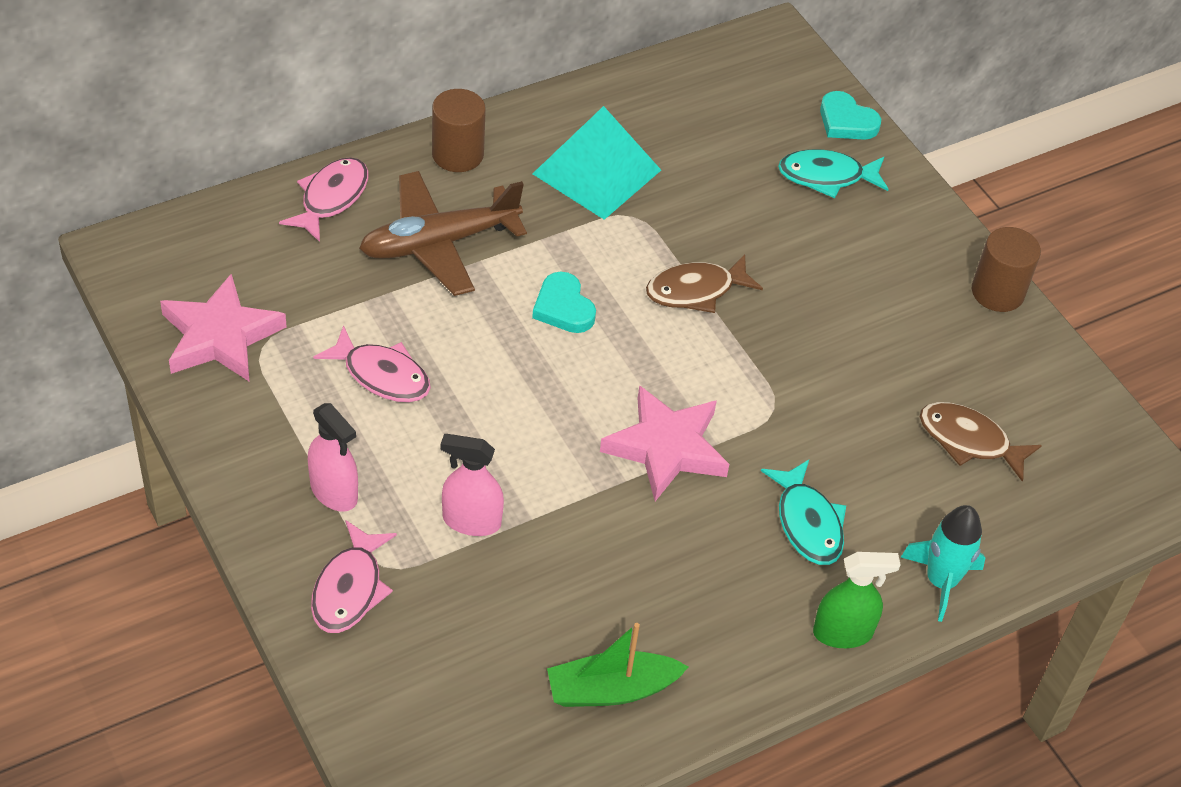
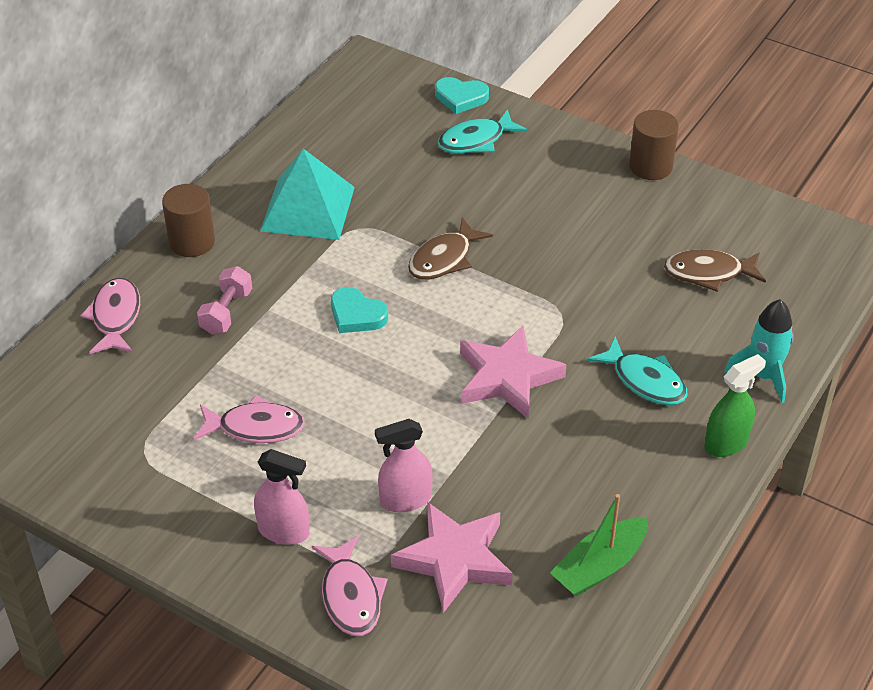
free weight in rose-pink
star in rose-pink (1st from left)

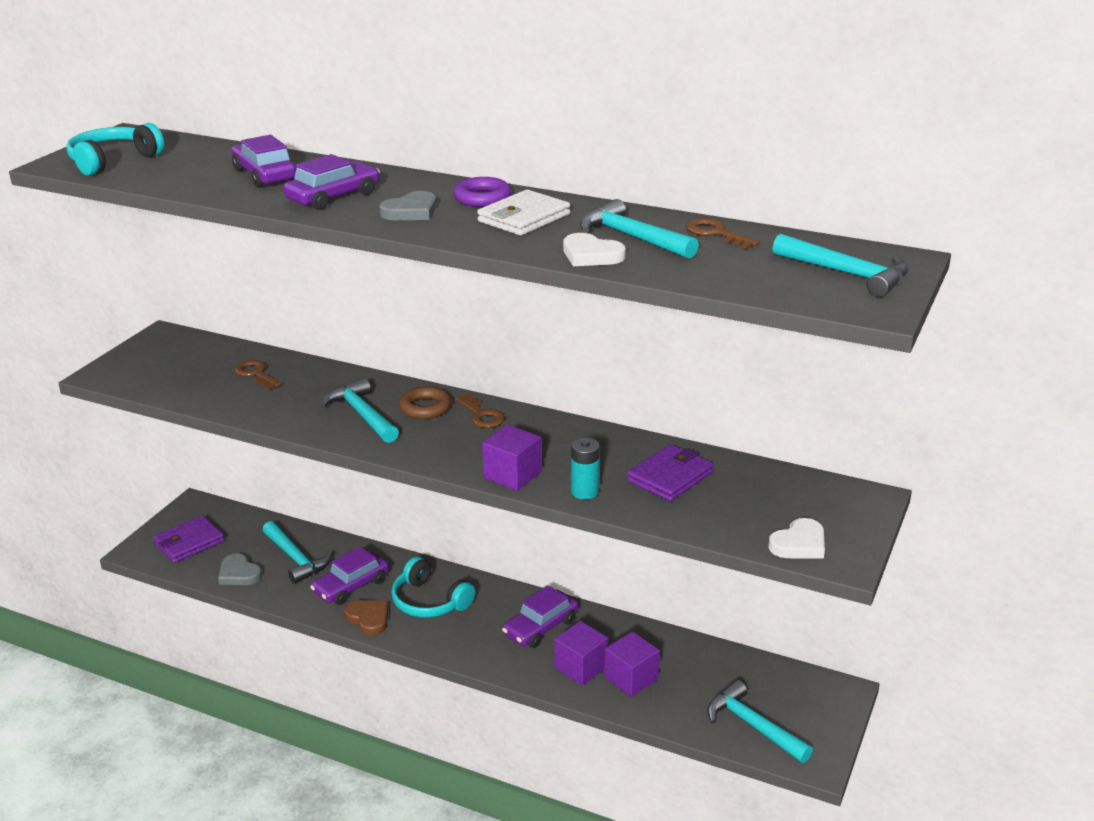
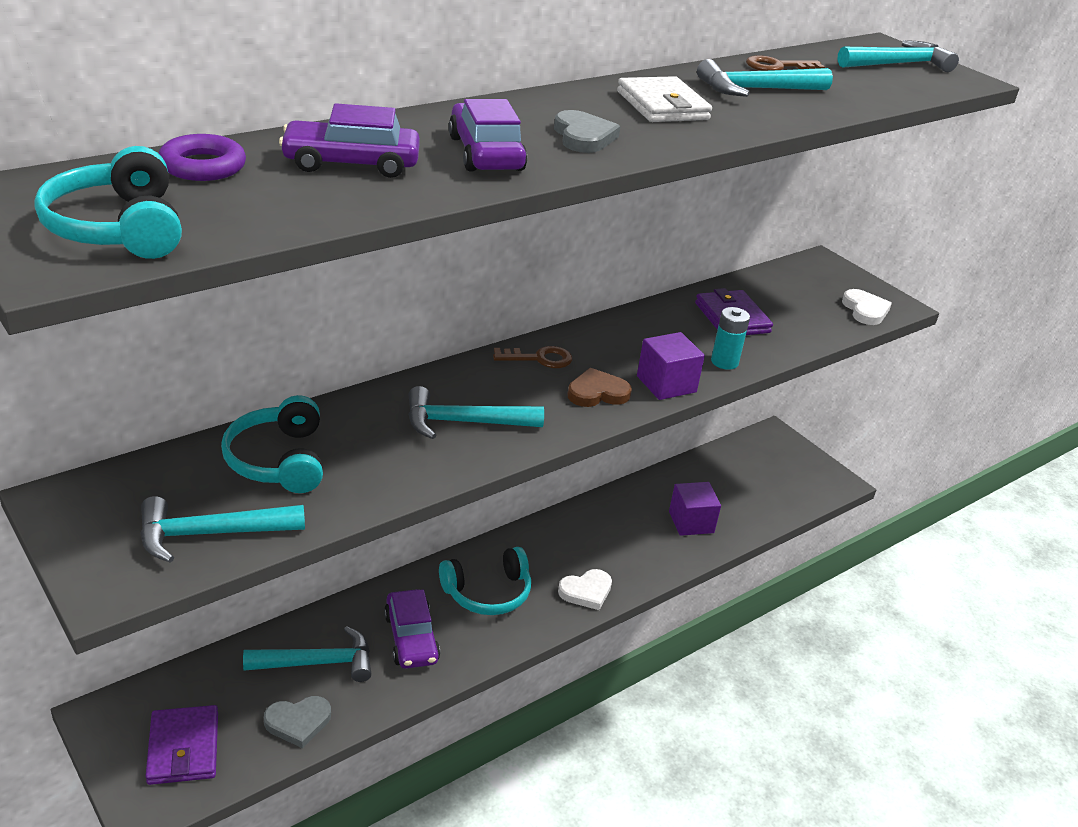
ring in violet
heart in snow-white (1st from left)
headset in teal (2nd from left)
ring in brown
toy car in violet (4th from left in the first image)
heart in brown
block in violet (2nd from left in the first image)
claw hammer in teal (1st from left)

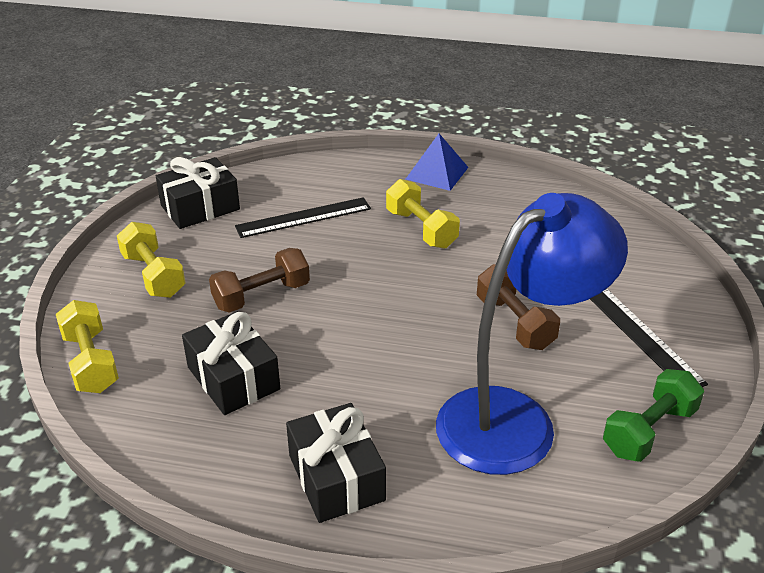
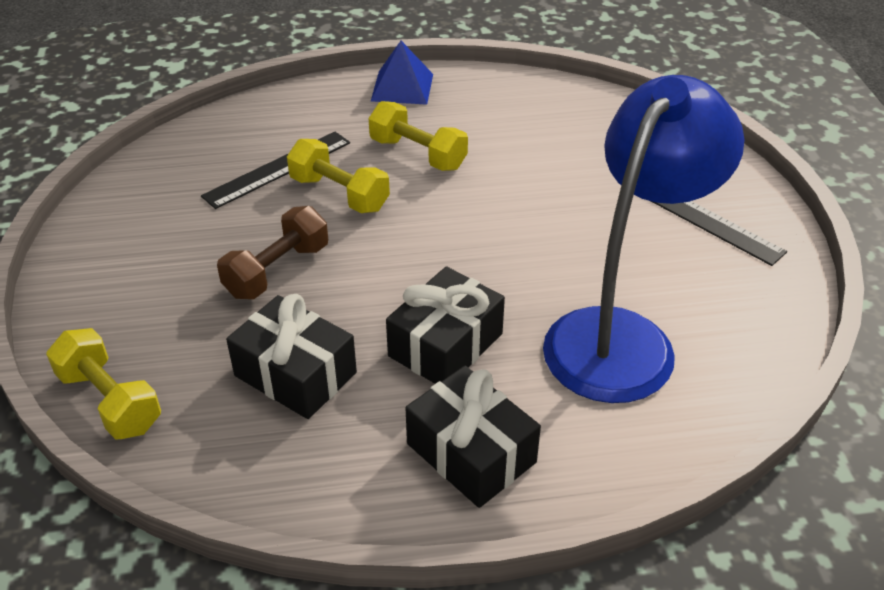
wrapped gift in black (2nd from left)
free weight in golden (2nd from left)
free weight in brown (2nd from left in the first image)
free weight in green

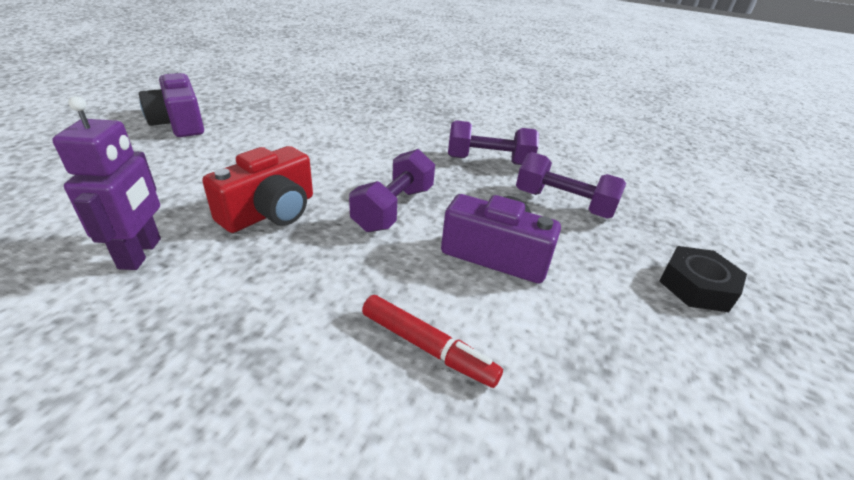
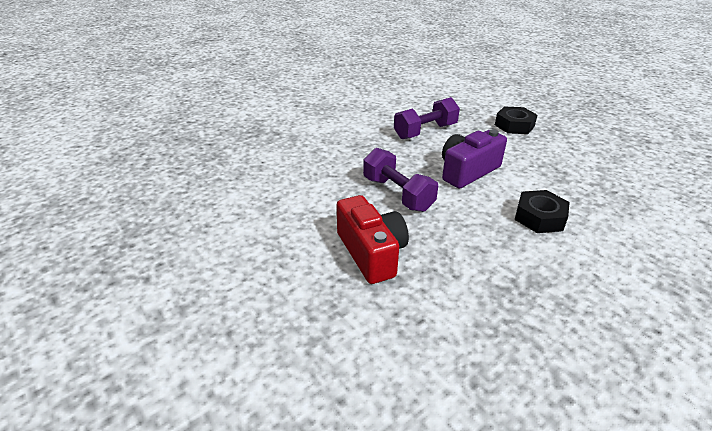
camera in violet (1st from left in the first image)
robot in violet
free weight in violet (2nd from left in the first image)
hexagon nut in black (2nd from left)

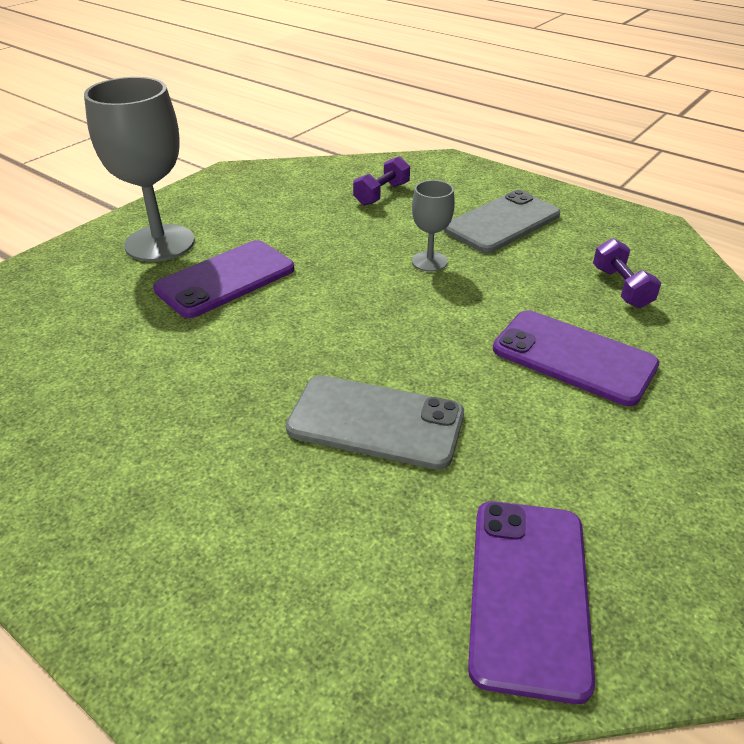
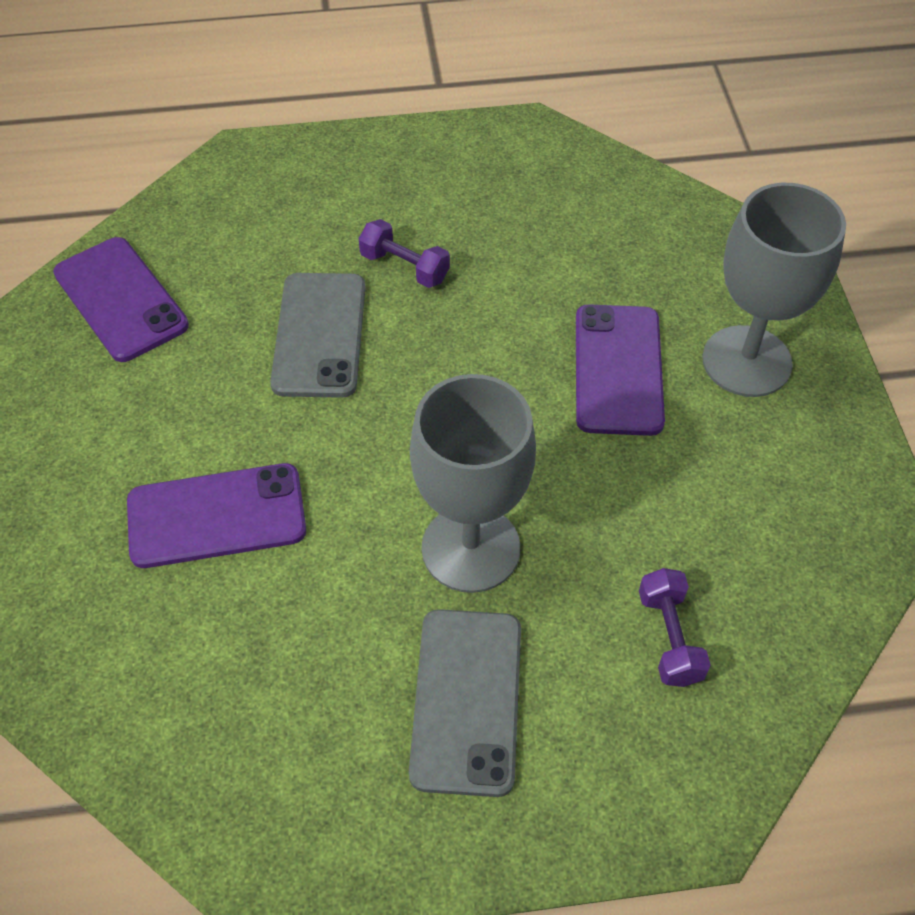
goblet in ash-grey (1st from left)
free weight in violet (1st from left)
phone in ash-grey (1st from left)

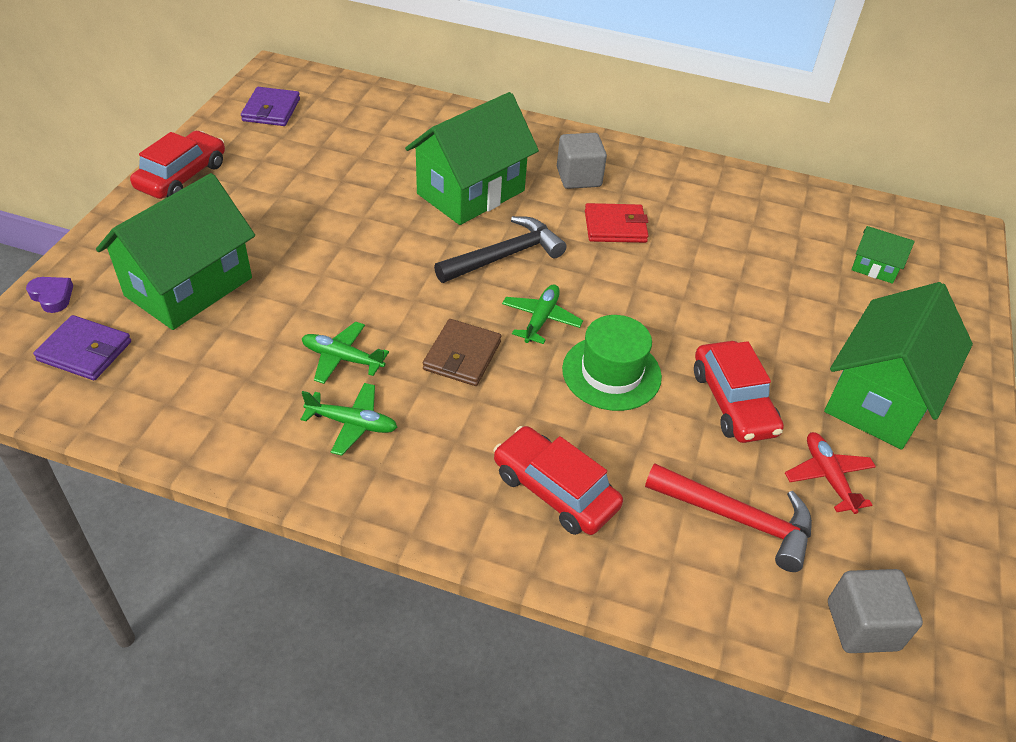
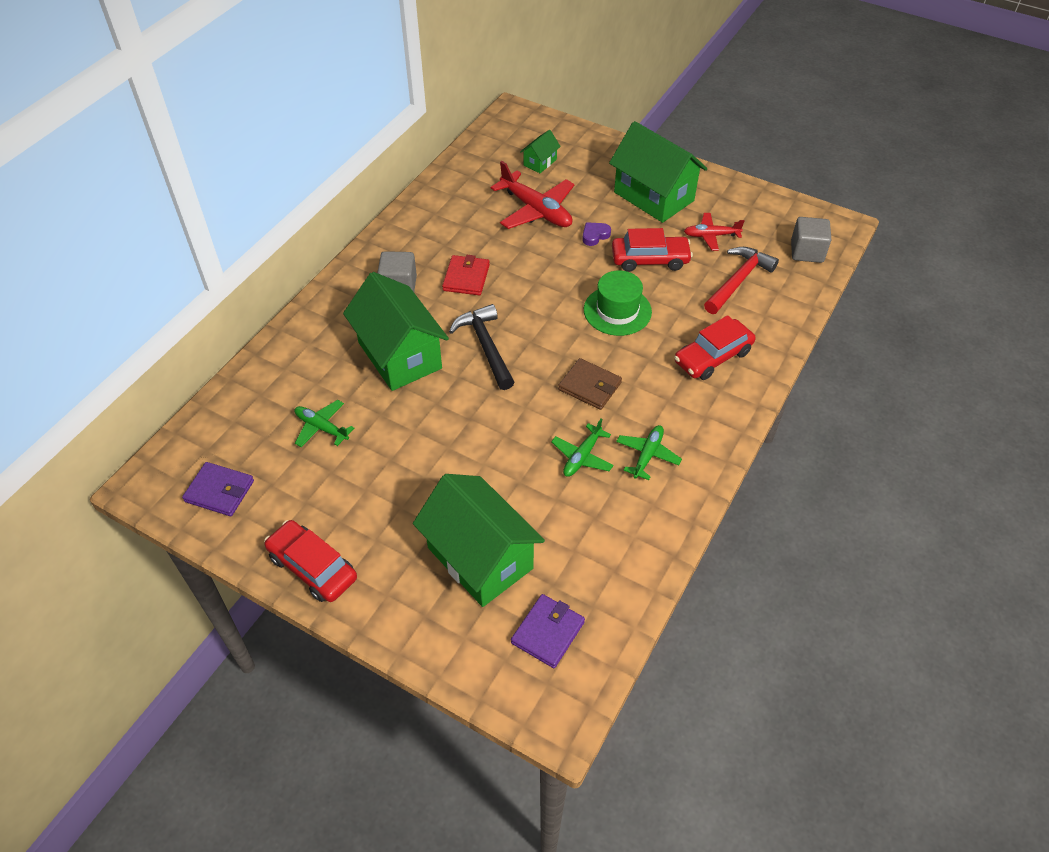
heart in violet
toy plane in green (1st from left)
toy plane in crimson (1st from left)

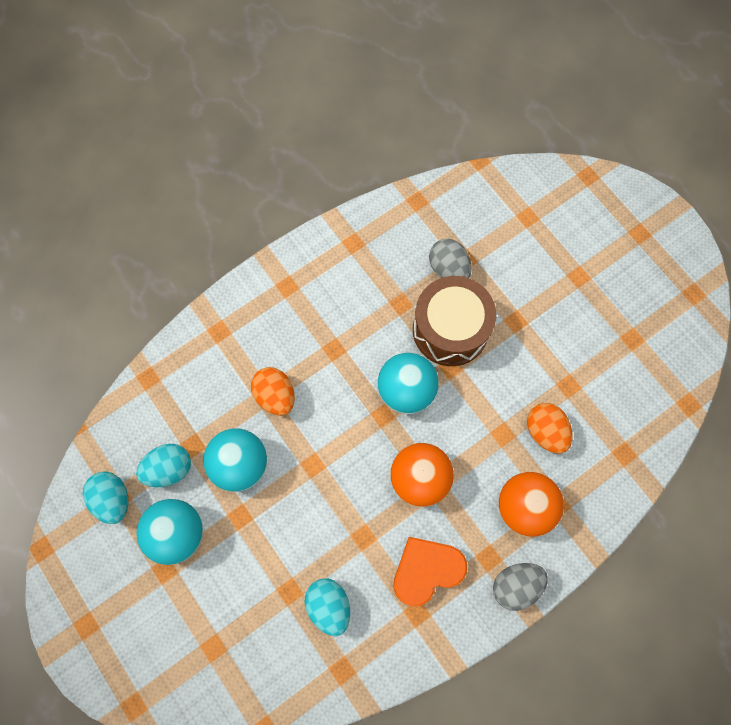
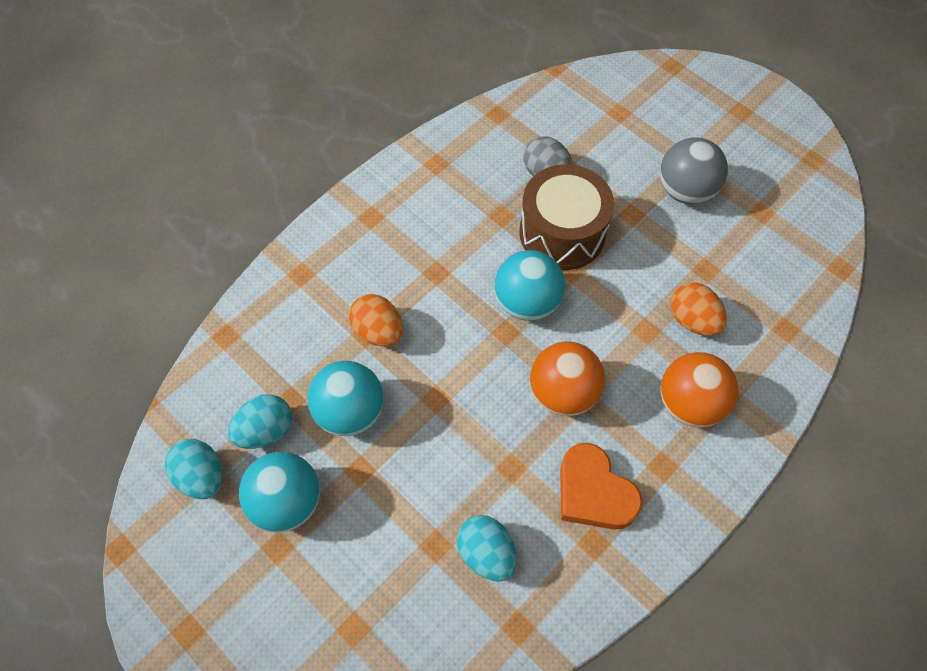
heart in orange-coloured
egg shape in ash-grey (2nd from left in the first image)
sphere in ash-grey

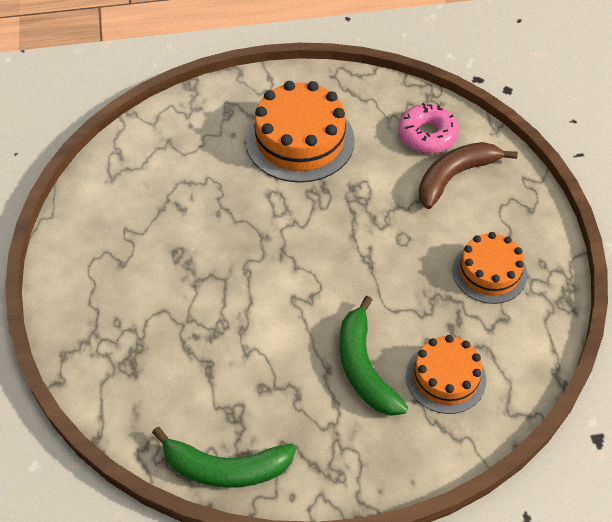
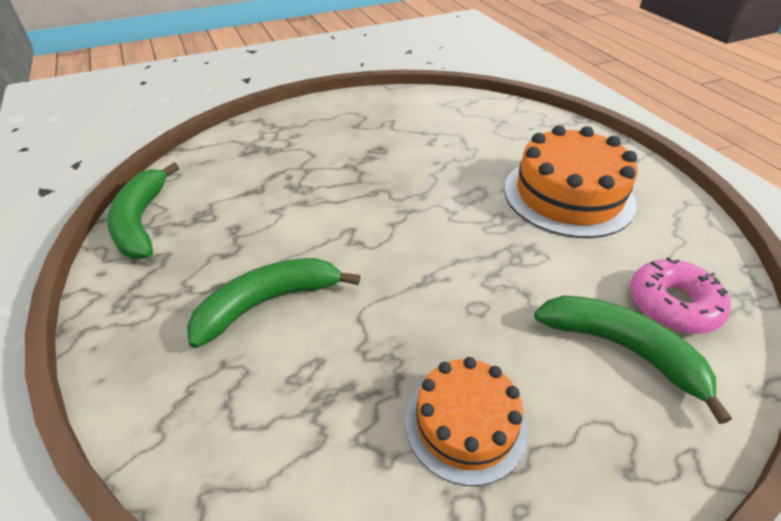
banana in green (3rd from left)
cake in orange-coloured (2nd from left in the first image)

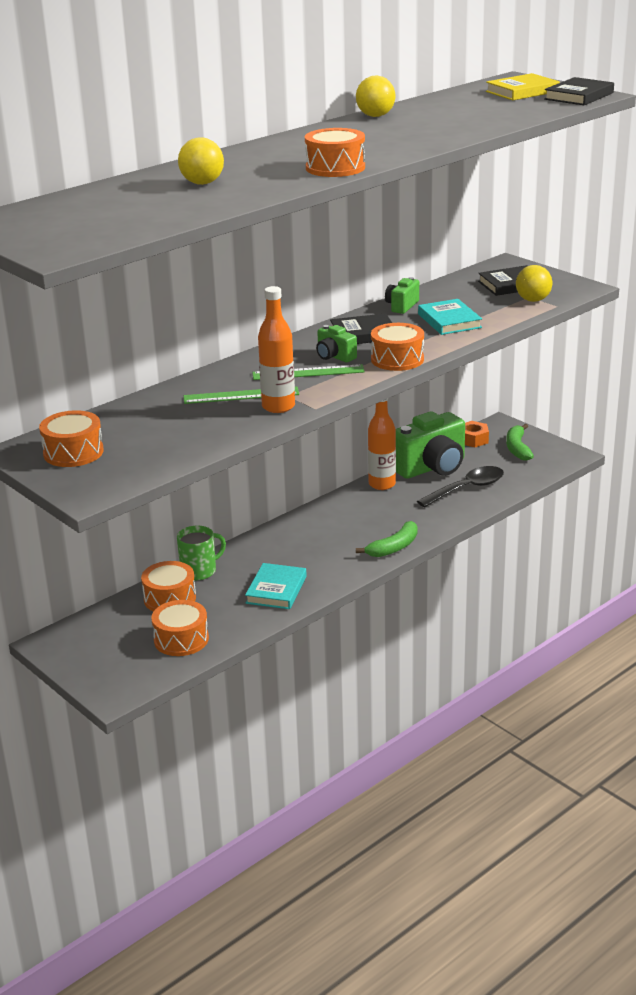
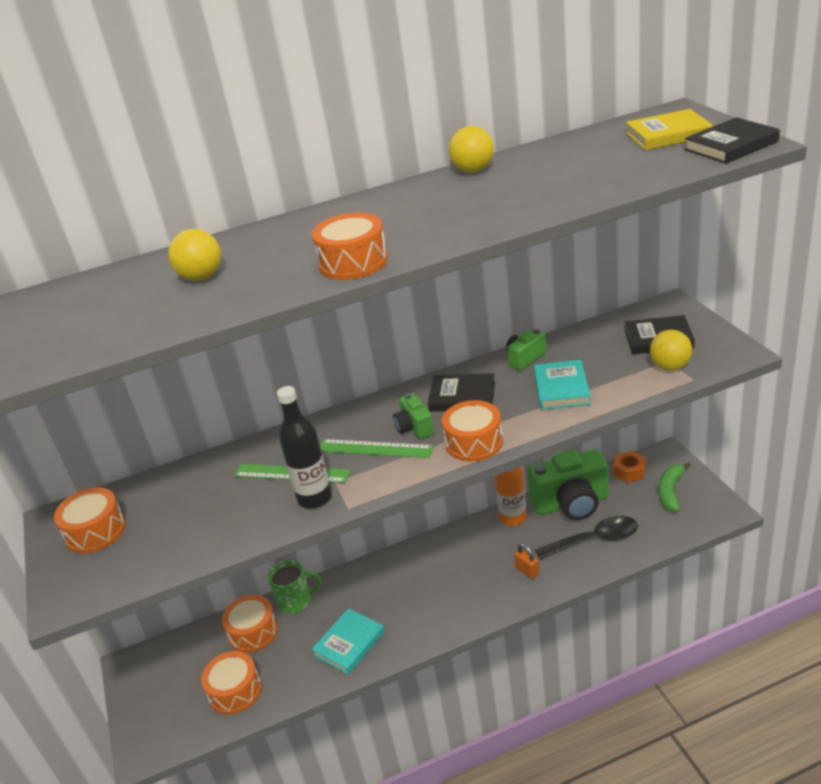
drink bottle in black
banana in green (1st from left in the first image)
small lock in orange-coloured

